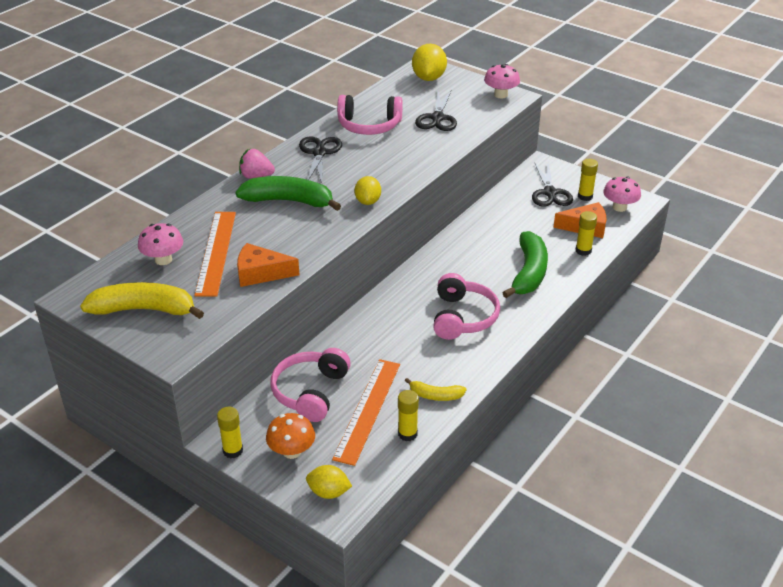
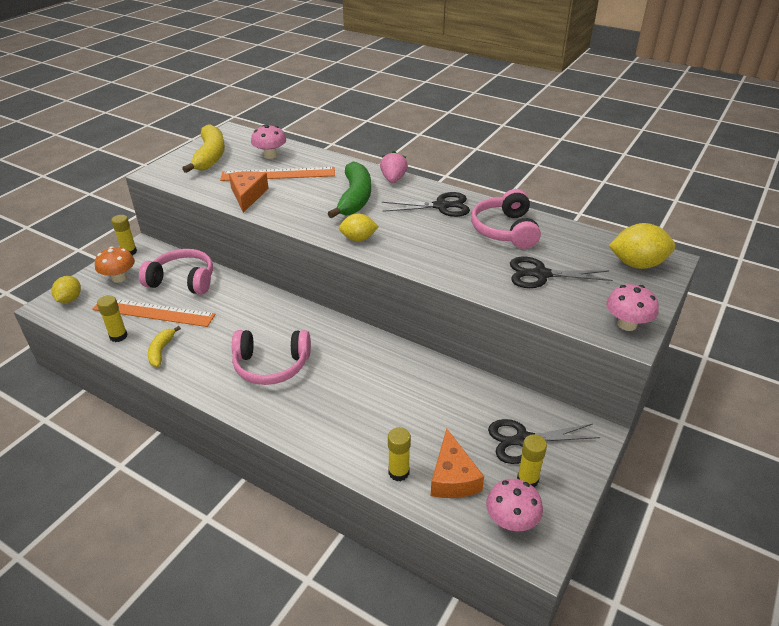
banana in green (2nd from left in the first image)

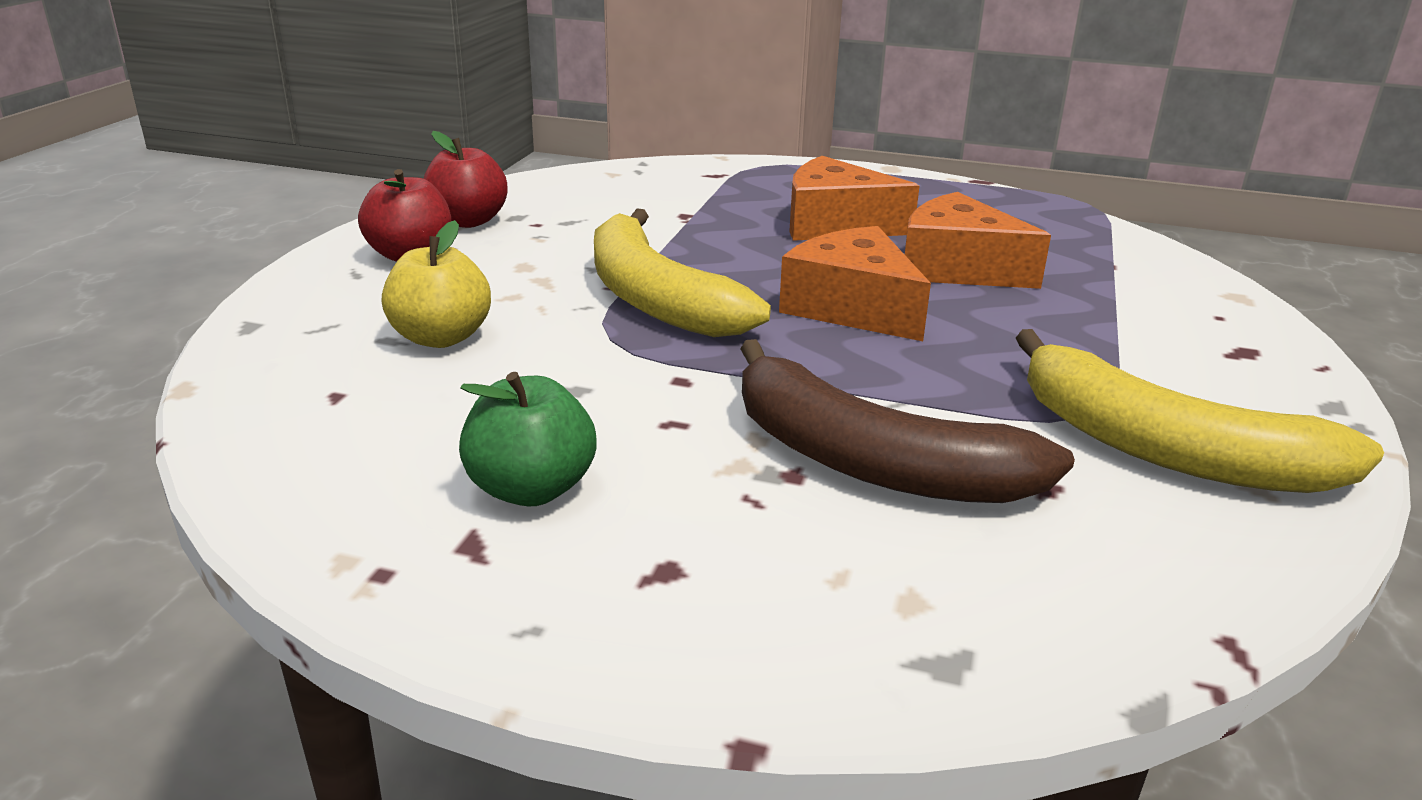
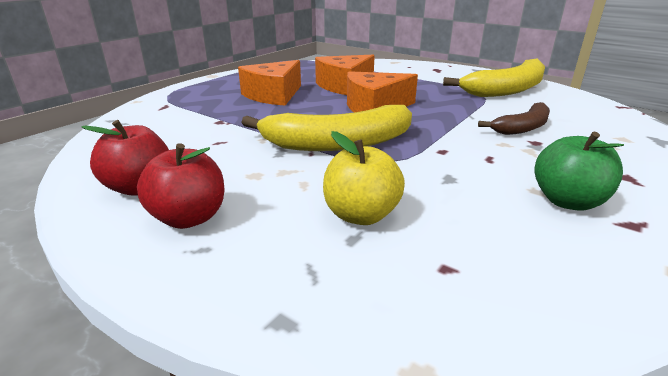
banana in brown

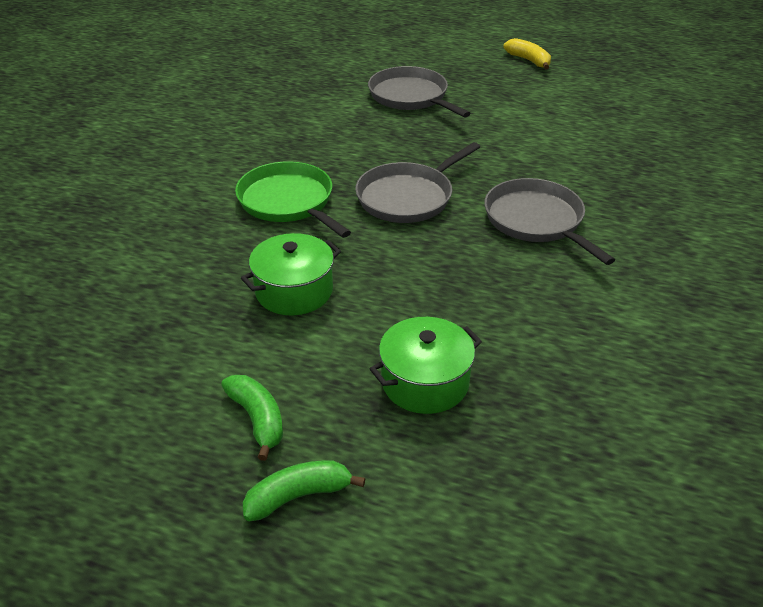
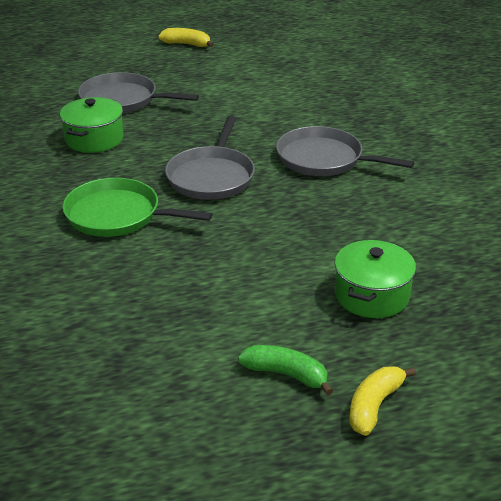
stockpot in green (1st from left)
banana in golden (2nd from left)

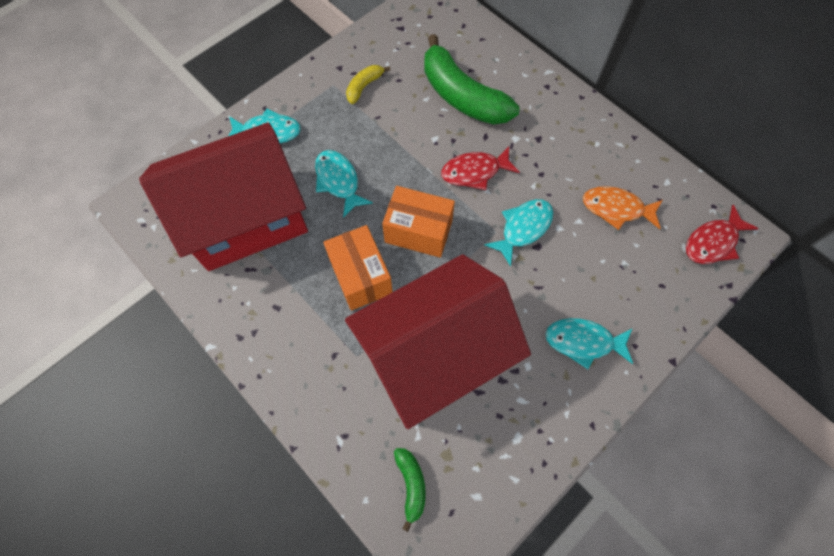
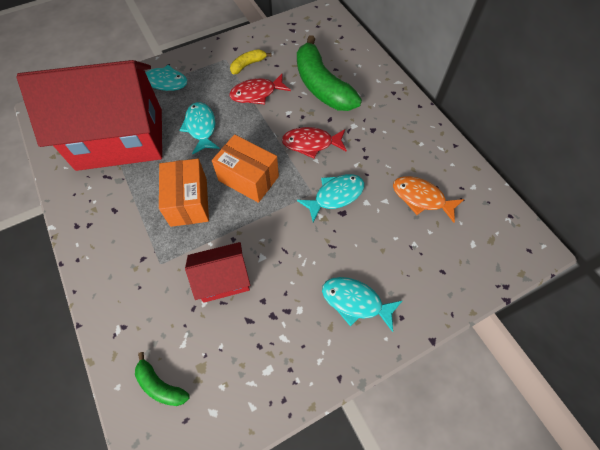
fish figure in crimson (1st from left)
toy house in crimson (2nd from left)
banana in green (1st from left)

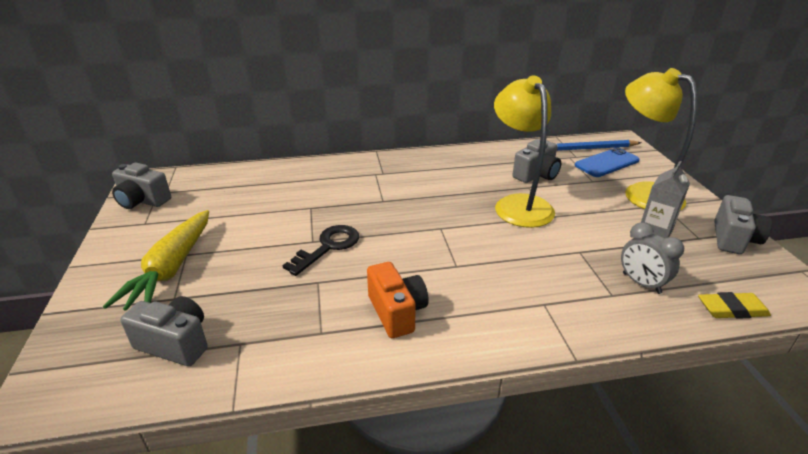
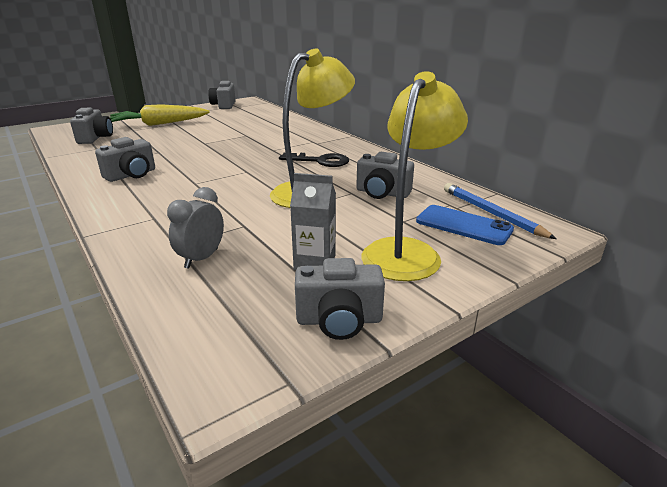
door key in black
camera in ash-grey (2nd from left)
pencil eraser in golden

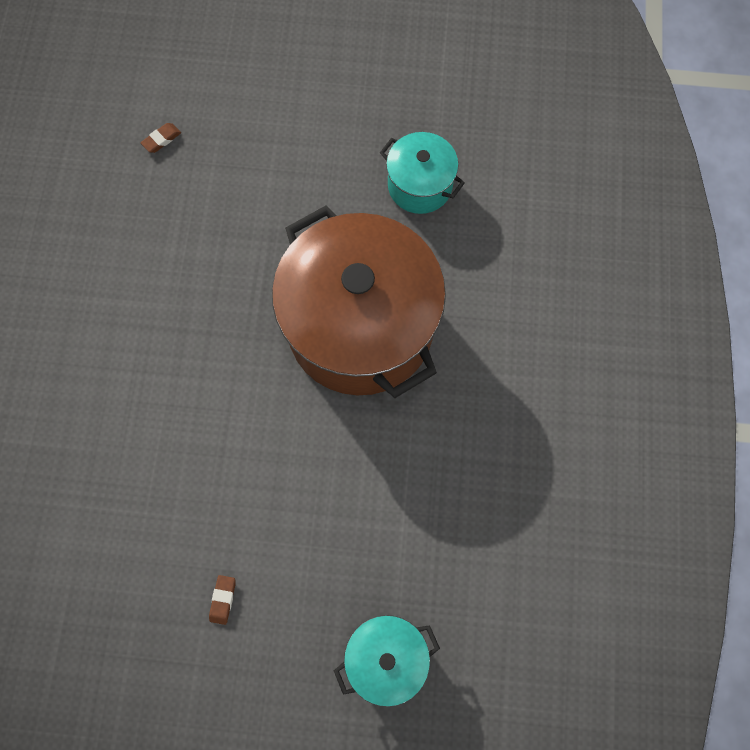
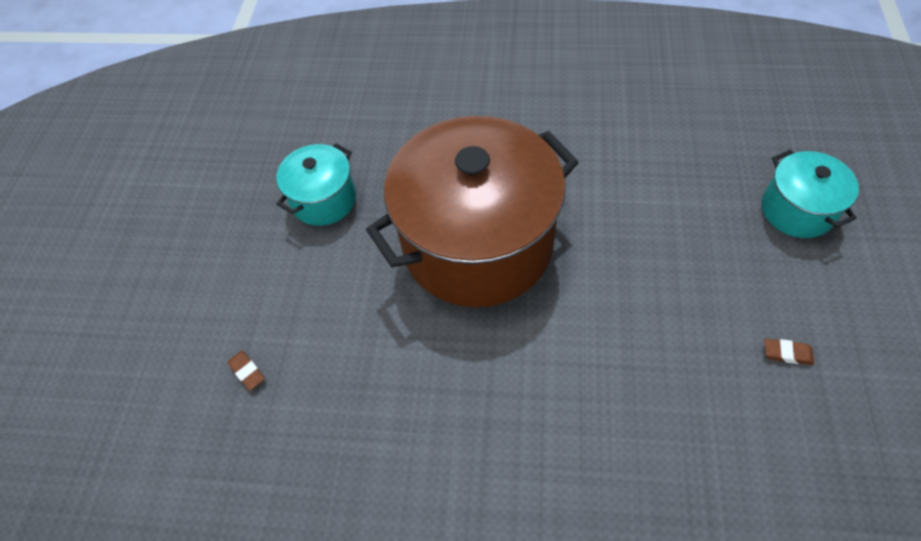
pencil eraser in brown (1st from left)

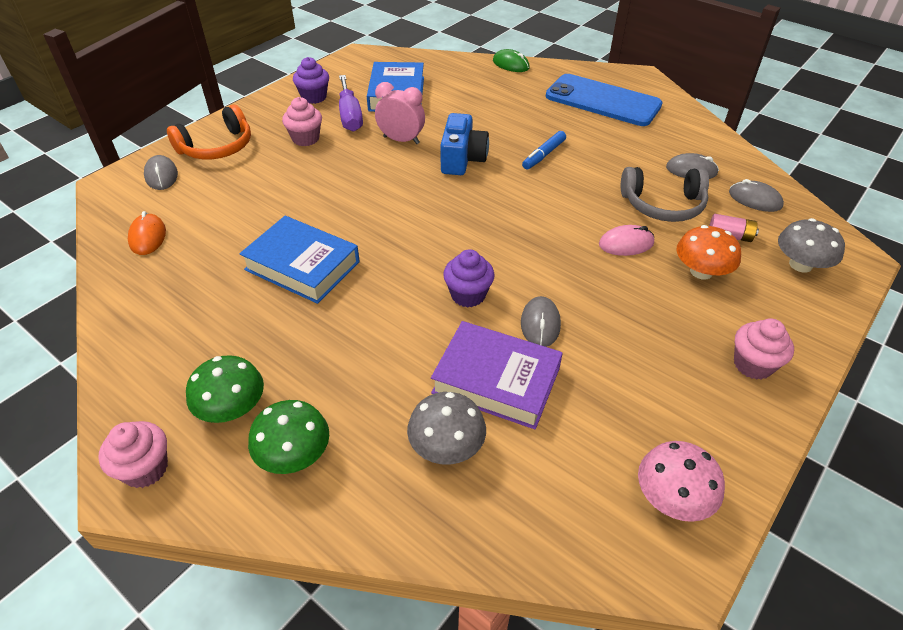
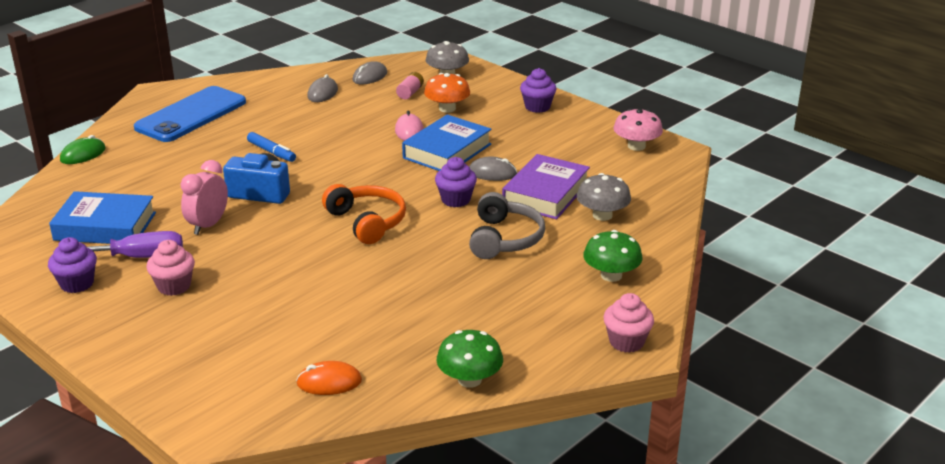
headset in orange-coloured
mouse in ash-grey (1st from left in the first image)
headset in ash-grey
hardcover in royal blue (2nd from left)
cupcake in violet (3rd from left)
toadstool in green (1st from left)

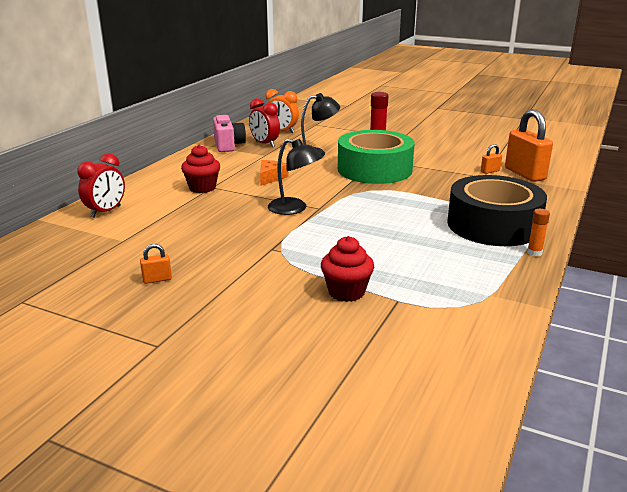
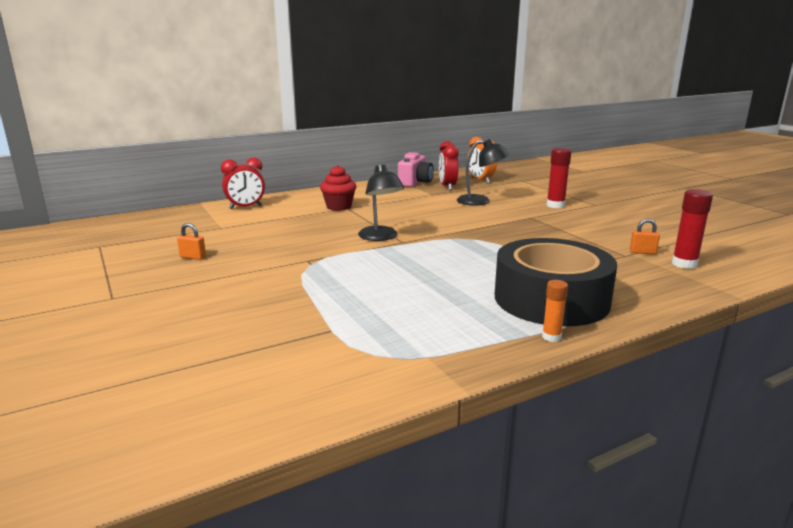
stick of glue in crimson (2nd from left)
tape in green
cheese in orange-coloured
cupcake in crimson (2nd from left in the first image)

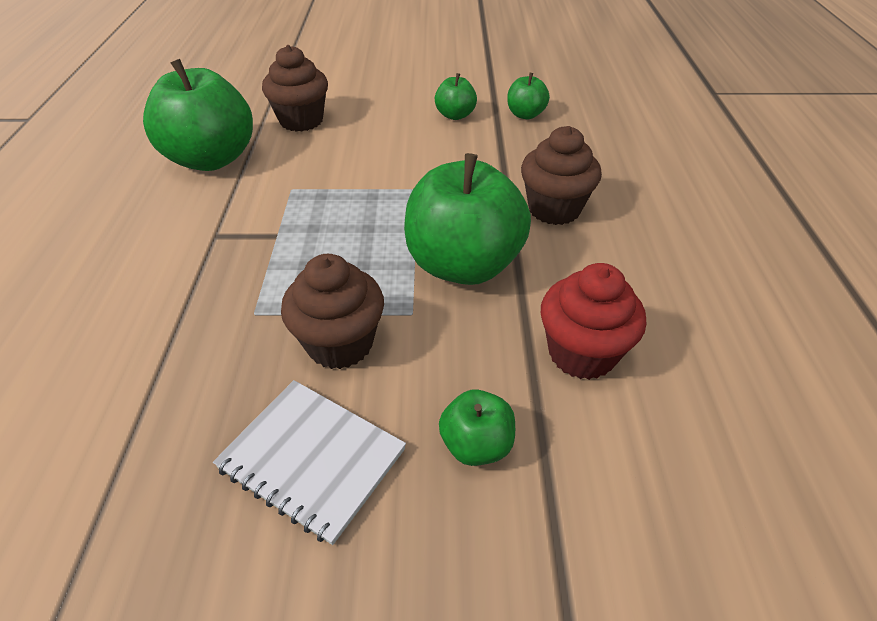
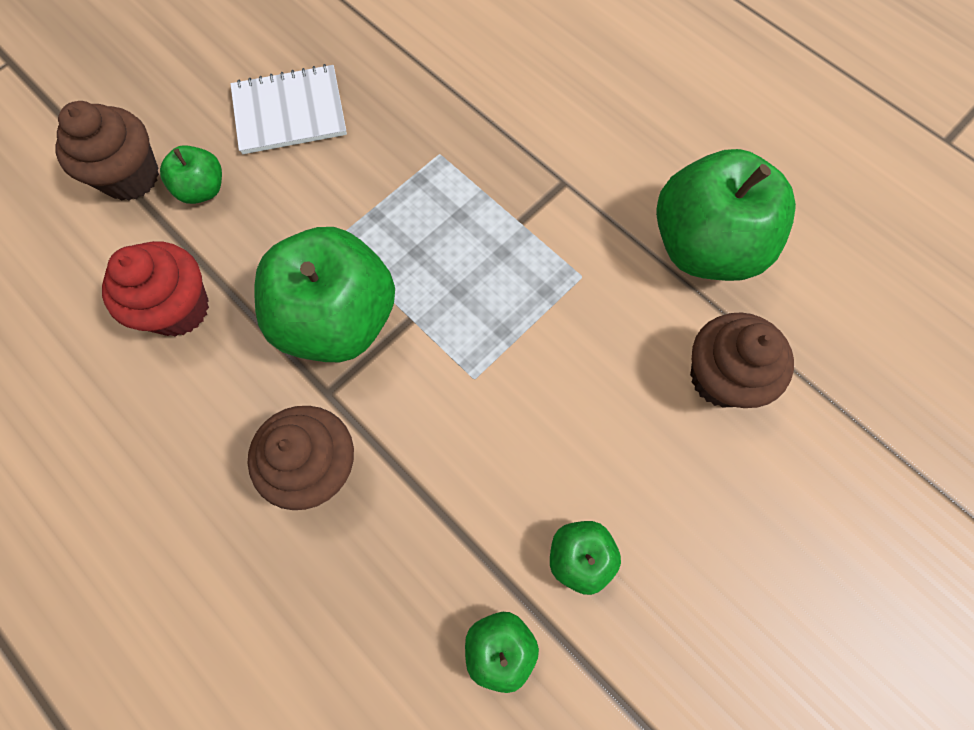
cupcake in brown (1st from left)

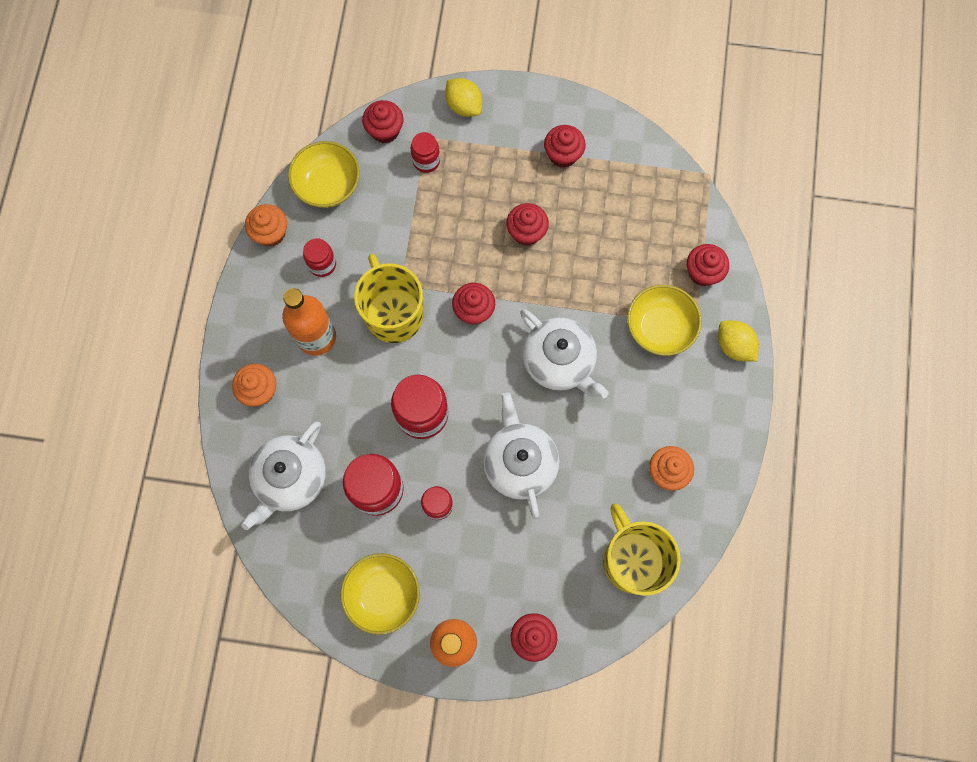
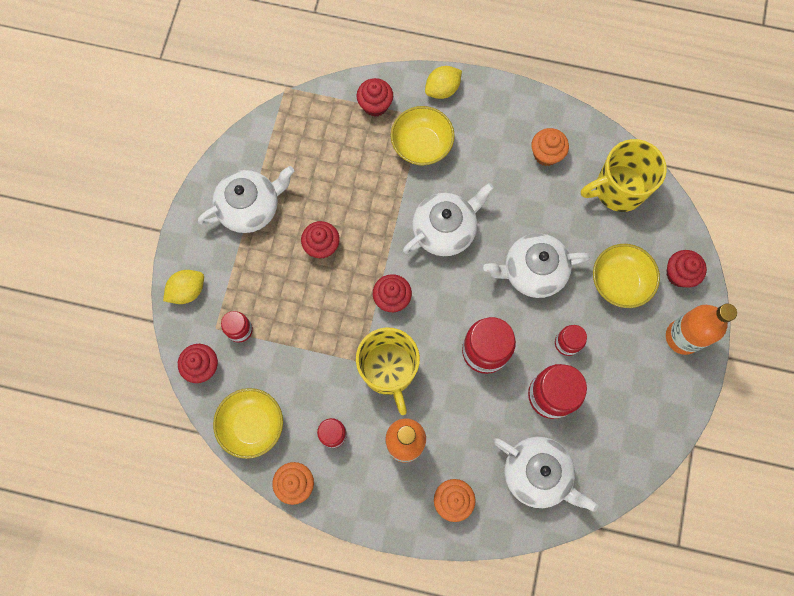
china teapot in snow-white (1st from left)
mug in golden (1st from left)
serving bowl in golden (3rd from left)

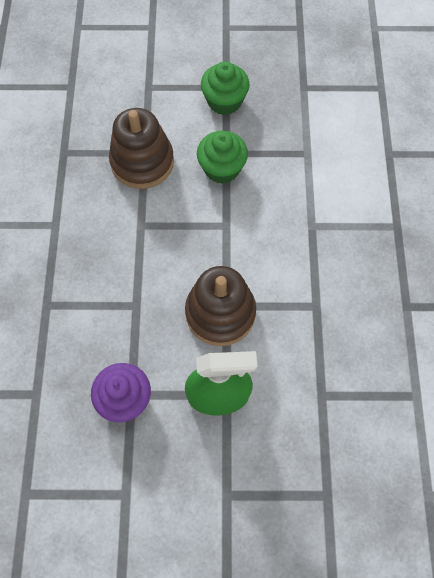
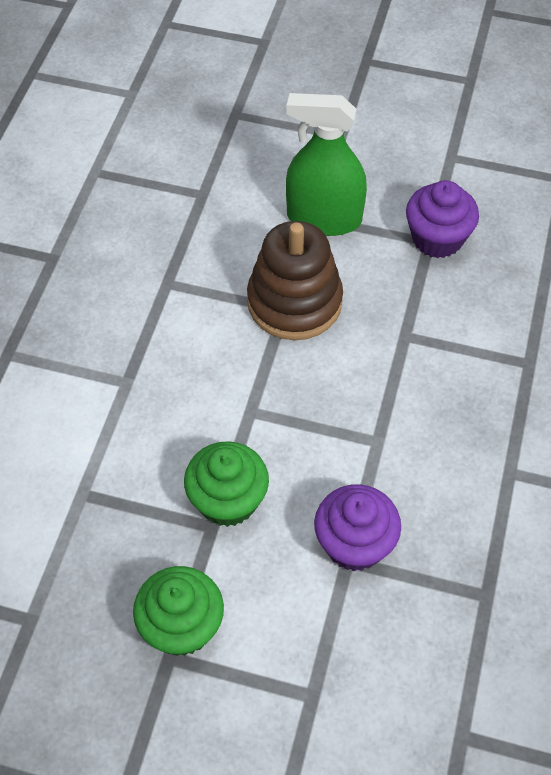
cupcake in violet (1st from left)

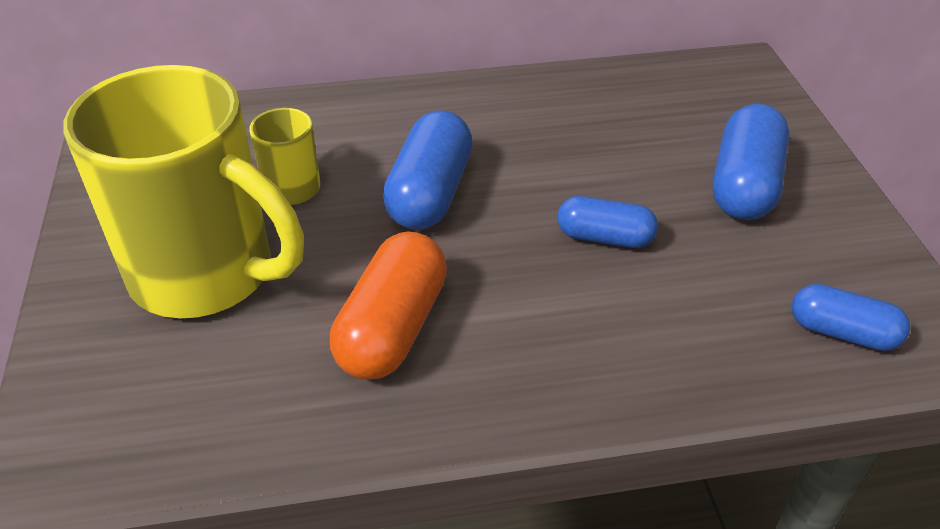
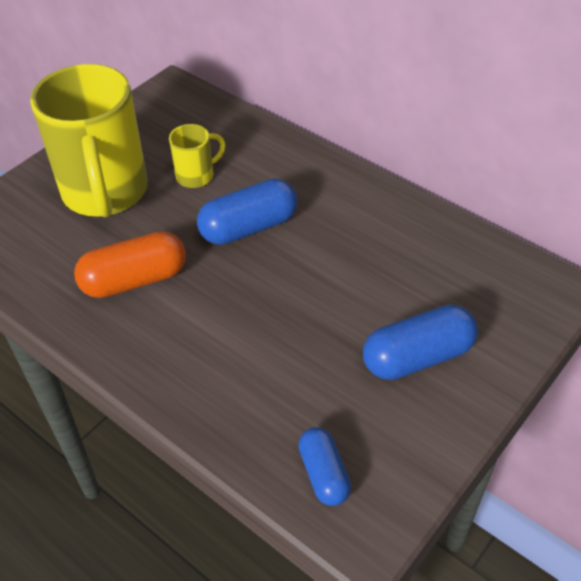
capsule in royal blue (2nd from left in the first image)

